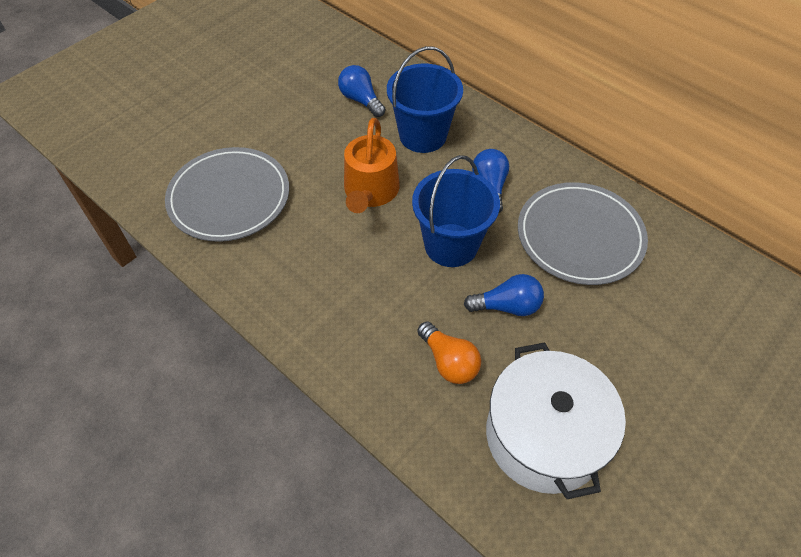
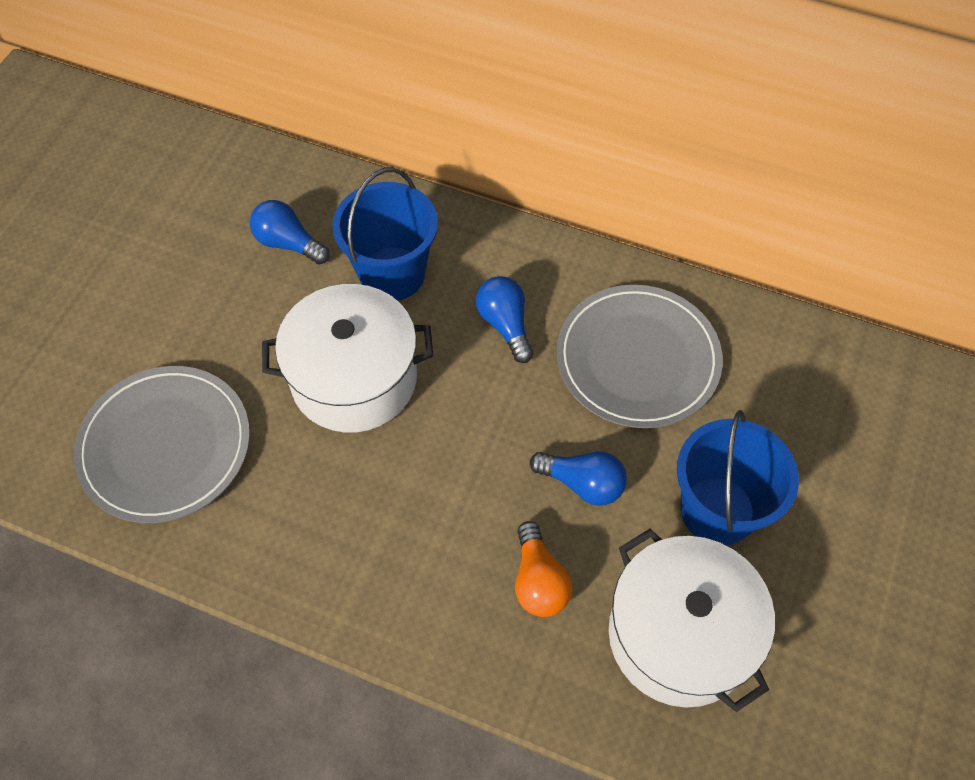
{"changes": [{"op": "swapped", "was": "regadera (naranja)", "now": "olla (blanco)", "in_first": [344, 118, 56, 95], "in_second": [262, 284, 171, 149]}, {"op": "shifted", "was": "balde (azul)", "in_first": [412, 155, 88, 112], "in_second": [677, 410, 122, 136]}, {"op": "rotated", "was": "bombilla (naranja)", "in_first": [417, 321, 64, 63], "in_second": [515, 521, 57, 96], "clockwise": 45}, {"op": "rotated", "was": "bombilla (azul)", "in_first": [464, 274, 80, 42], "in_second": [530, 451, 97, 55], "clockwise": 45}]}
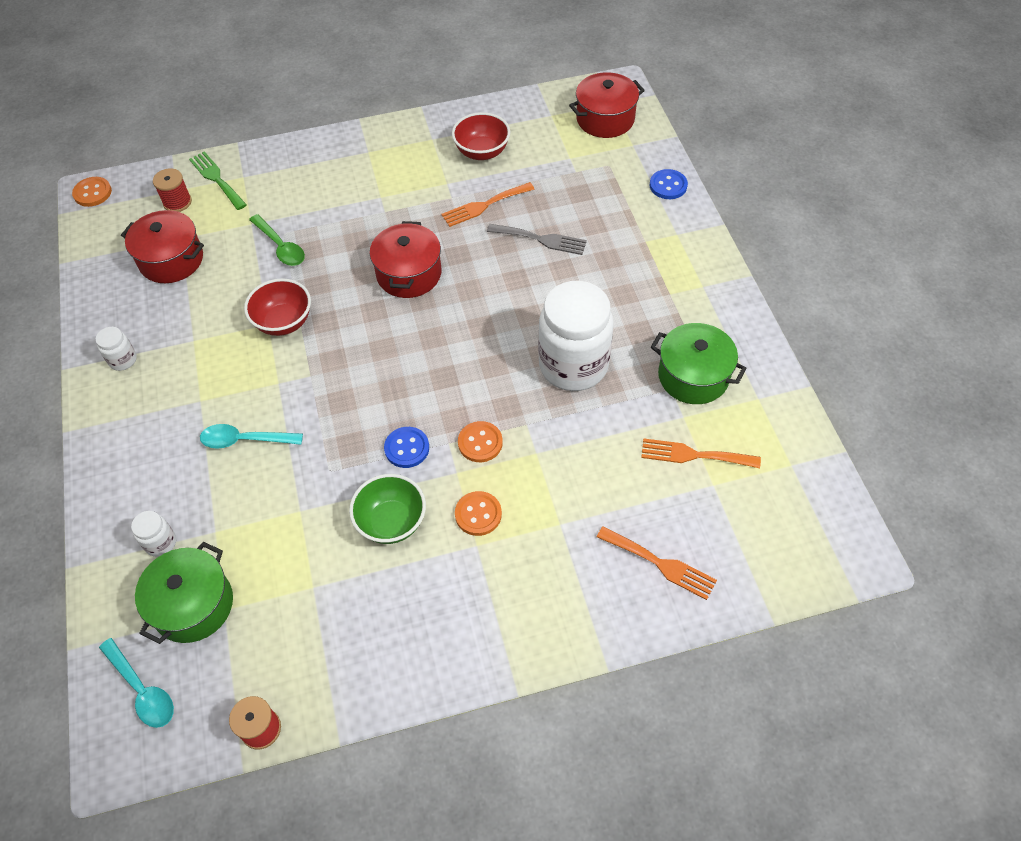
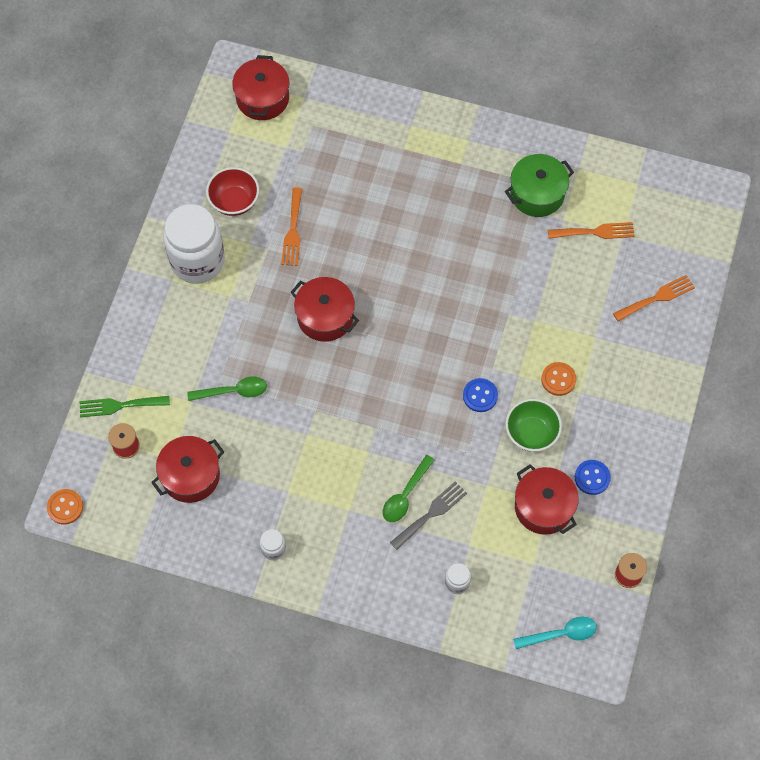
{"changes": [{"op": "gone", "was": "olla (verde)", "in_first": [135, 542, 98, 102]}, {"op": "repainted", "was": "cuchara (turquesa)", "now": "cuchara (verde)", "in_first": [200, 424, 103, 25], "in_second": [383, 455, 52, 67]}, {"op": "gone", "was": "cuenco (rojo)", "in_first": [244, 278, 67, 58]}, {"op": "gone", "was": "botón (naranja)", "in_first": [458, 421, 45, 41]}, {"op": "shifted", "was": "tenedor (gris)", "in_first": [487, 224, 100, 31], "in_second": [390, 481, 77, 69]}, {"op": "shifted", "was": "tarro (blanco)", "in_first": [538, 281, 76, 110], "in_second": [163, 204, 62, 80]}, {"op": "rotated", "was": "tenedor (naranja)", "in_first": [641, 438, 120, 30], "in_second": [548, 222, 87, 17], "clockwise": -135}, {"op": "shifted", "was": "botón (azul)", "in_first": [650, 169, 38, 30], "in_second": [575, 460, 36, 35]}, {"op": "new", "now": "olla (rojo)", "in_second": [515, 464, 64, 71]}]}
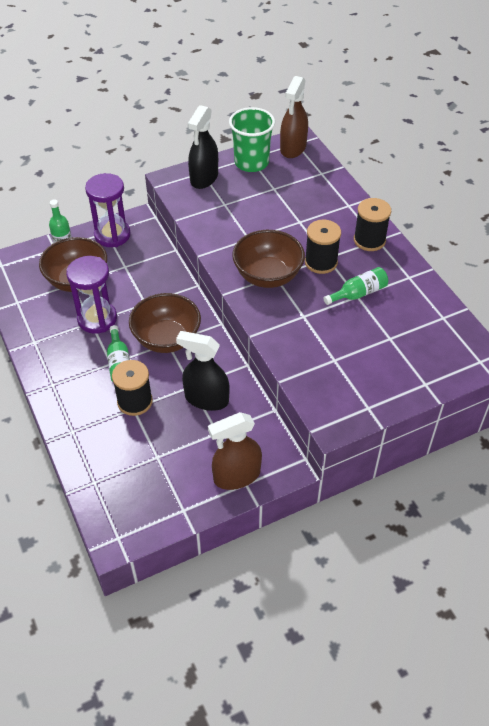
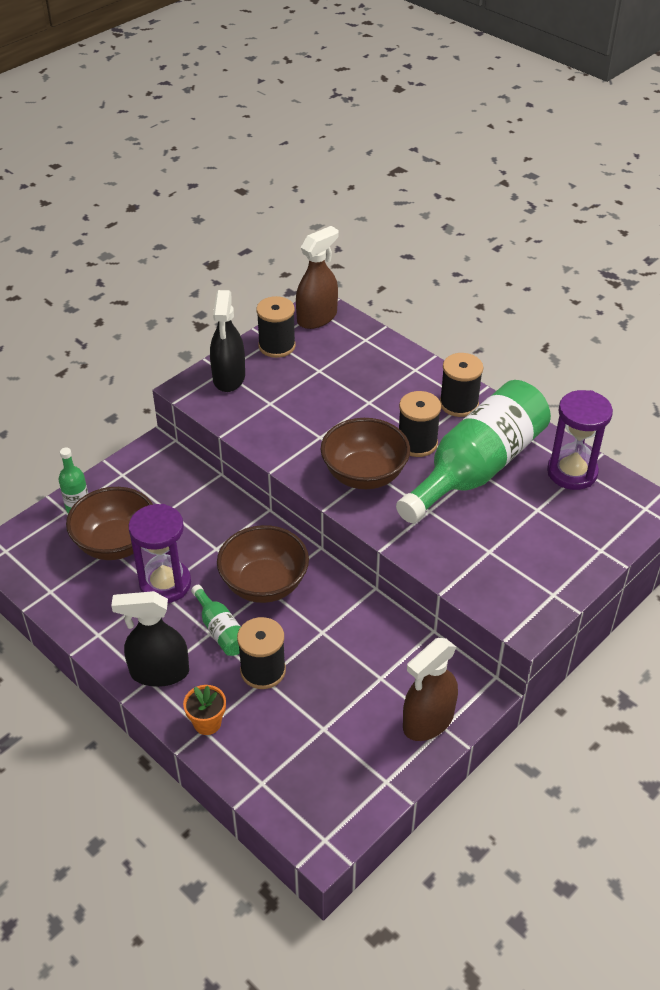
{"changes": [{"op": "shifted", "was": "reloj de arena (morado)", "in_first": [85, 173, 46, 74], "in_second": [547, 390, 66, 100]}, {"op": "shifted", "was": "pulverizador (negro)", "in_first": [176, 331, 54, 80], "in_second": [111, 591, 78, 96]}, {"op": "swapped", "was": "vaso (verde)", "now": "carrete (negro)", "in_first": [229, 107, 46, 65], "in_second": [256, 296, 40, 62]}, {"op": "rotated", "was": "pulverizador (marrón)", "in_first": [280, 76, 28, 82], "in_second": [296, 226, 43, 103], "clockwise": -135}, {"op": "scaled", "was": "botella (verde)", "in_first": [324, 267, 64, 38], "in_second": [396, 380, 155, 143], "ratio": 2.39}, {"op": "new", "now": "maceta (naranja)", "in_second": [183, 685, 43, 50]}]}
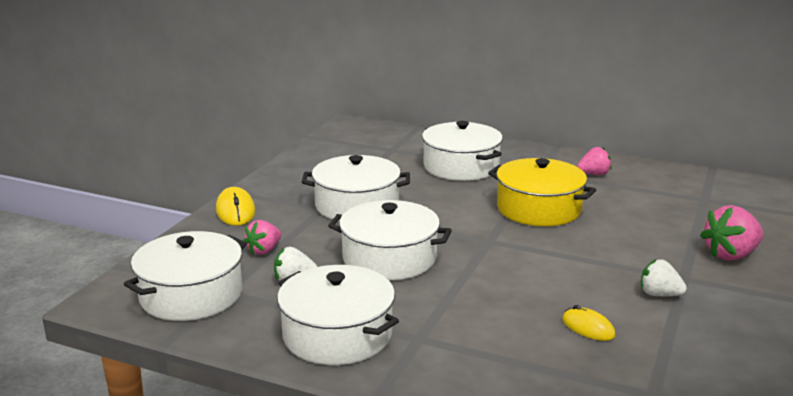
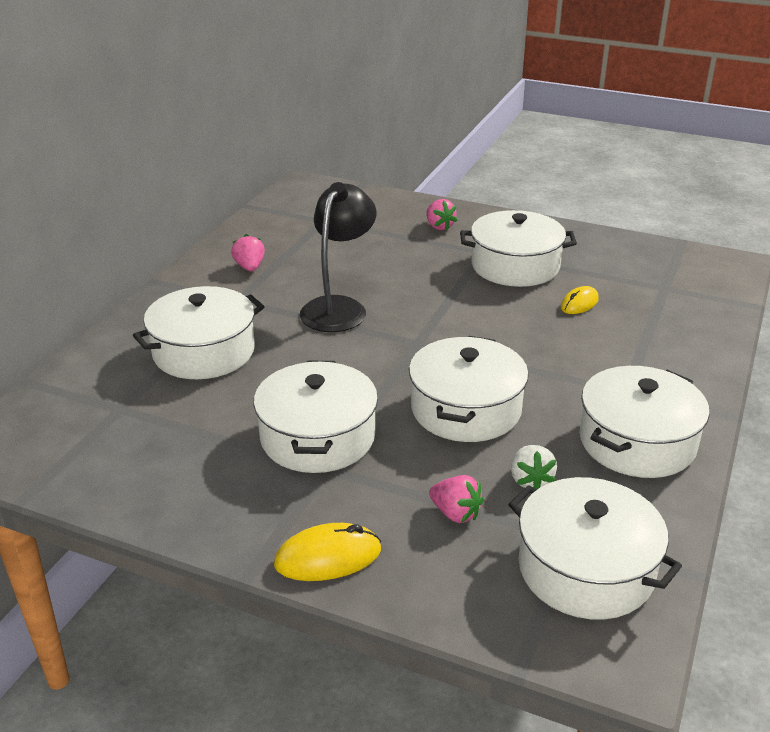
{"changes": [{"op": "swapped", "was": "olla (amarillo)", "now": "lámpara (negro)", "in_first": [488, 158, 108, 68], "in_second": [300, 182, 76, 150]}, {"op": "swapped", "was": "fresa (blanco)", "now": "olla (blanco)", "in_first": [641, 259, 46, 37], "in_second": [460, 210, 117, 77]}, {"op": "scaled", "was": "fresa (rosa)", "in_first": [700, 205, 63, 55], "in_second": [426, 199, 32, 32], "ratio": 0.64}]}
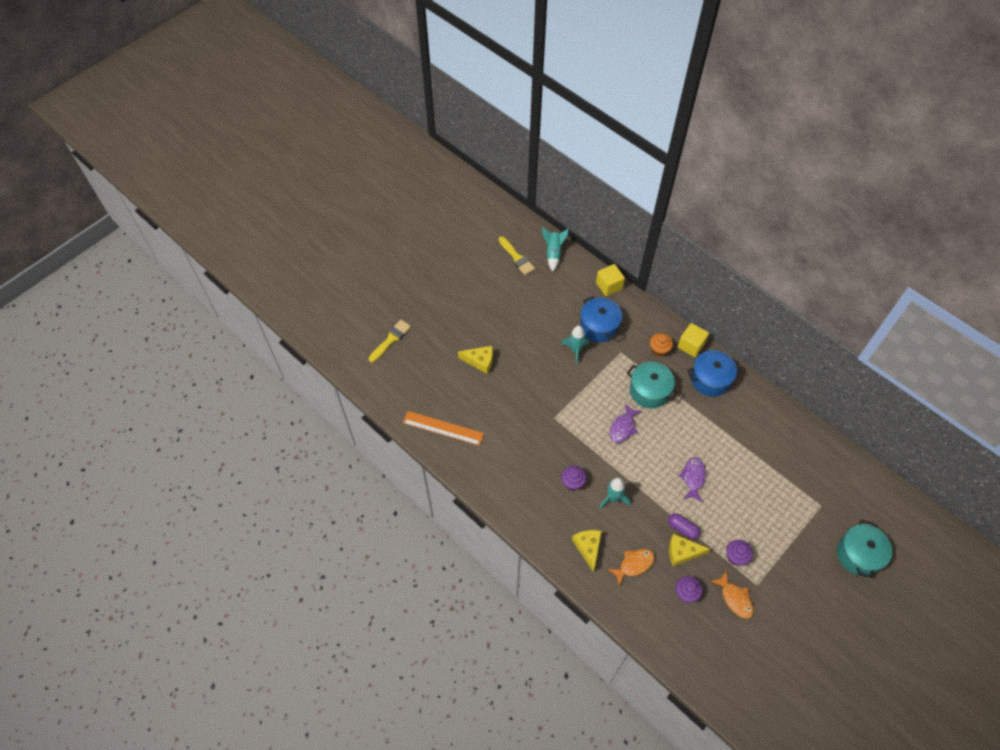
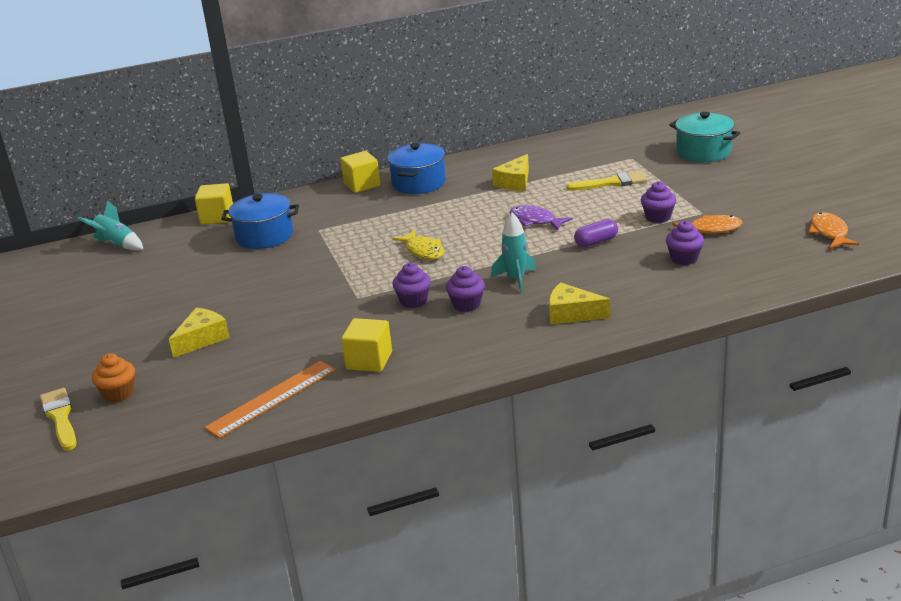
{"changes": [{"op": "shifted", "was": "pincel (amarillo)", "in_first": [499, 236, 36, 39], "in_second": [567, 171, 81, 20]}, {"op": "gone", "was": "cohete (turquesa)", "in_first": [562, 326, 27, 38]}, {"op": "shifted", "was": "pez (naranja)", "in_first": [608, 549, 47, 37], "in_second": [809, 212, 50, 36]}, {"op": "repainted", "was": "pez (morado)", "now": "pez (amarillo)", "in_first": [610, 403, 32, 40], "in_second": [392, 230, 52, 30]}, {"op": "gone", "was": "olla (turquesa)", "in_first": [627, 362, 51, 46]}, {"op": "shifted", "was": "magdalena (naranja)", "in_first": [650, 333, 23, 24], "in_second": [92, 353, 43, 50]}, {"op": "shifted", "was": "queso (amarillo)", "in_first": [669, 534, 41, 32], "in_second": [492, 154, 37, 37]}, {"op": "new", "now": "cubo (amarillo)", "in_second": [341, 318, 51, 54]}, {"op": "new", "now": "magdalena (morado)", "in_second": [392, 263, 39, 45]}]}
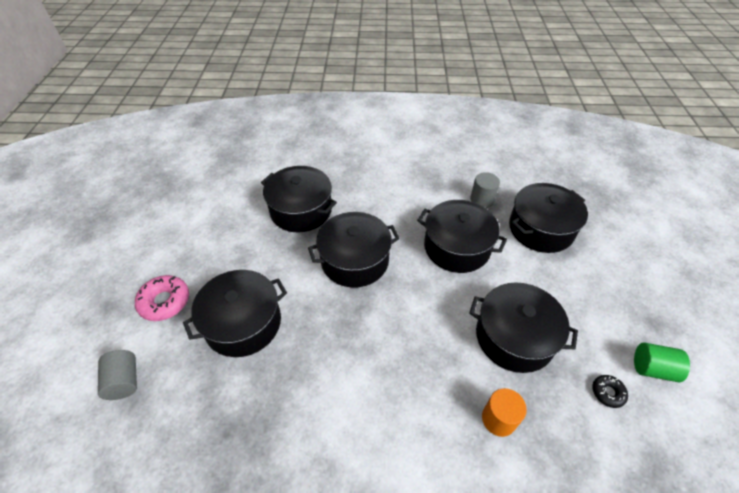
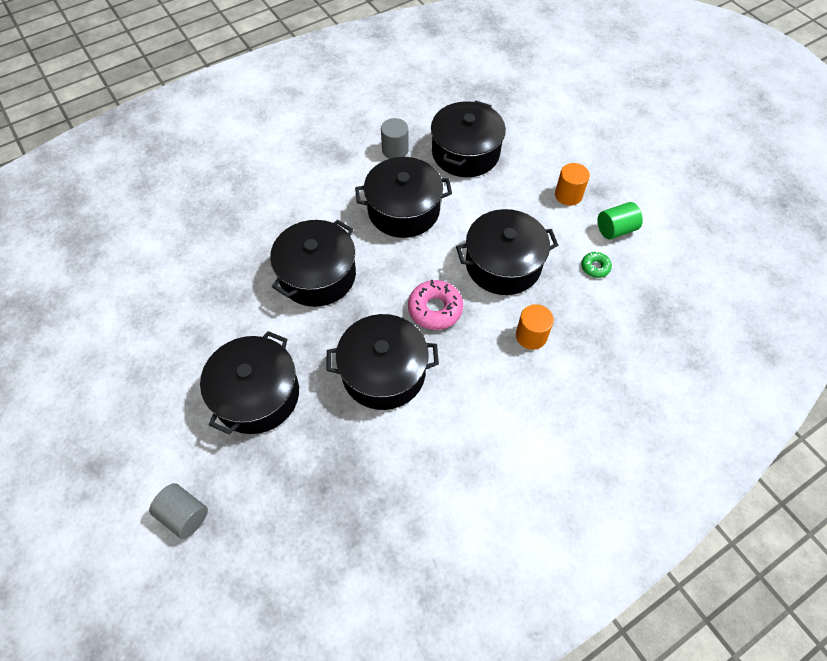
{"changes": [{"op": "shifted", "was": "rosquilla (rosa)", "in_first": [135, 275, 54, 46], "in_second": [408, 280, 55, 50]}, {"op": "shifted", "was": "olla (negro)", "in_first": [261, 166, 76, 67], "in_second": [327, 314, 112, 96]}, {"op": "repainted", "was": "rosquilla (negro)", "now": "rosquilla (verde)", "in_first": [592, 375, 36, 33], "in_second": [581, 252, 31, 26]}, {"op": "new", "now": "cilindro (naranja)", "in_second": [555, 163, 35, 43]}]}
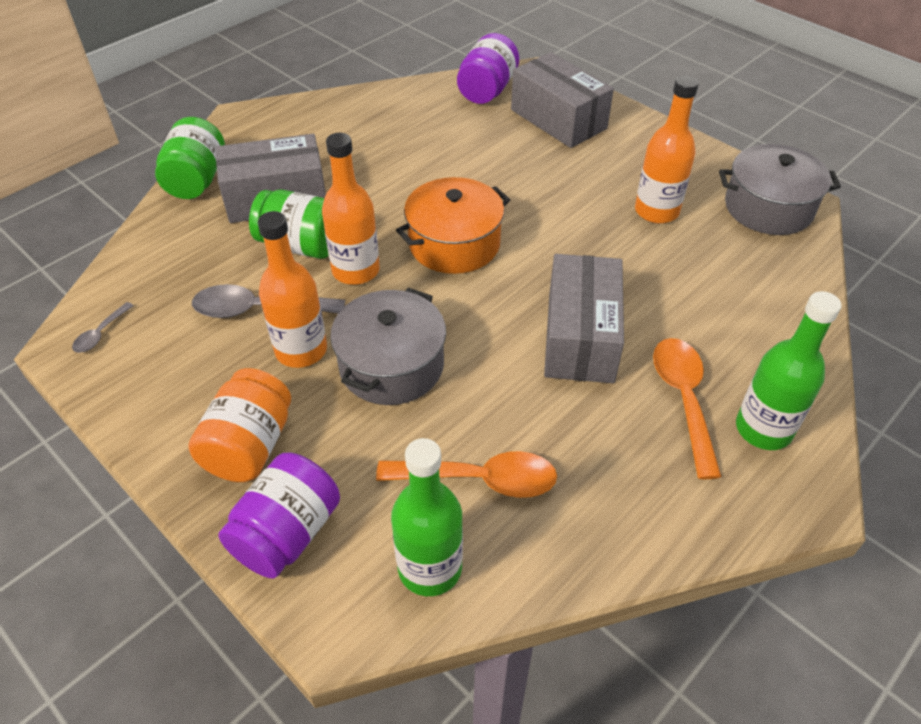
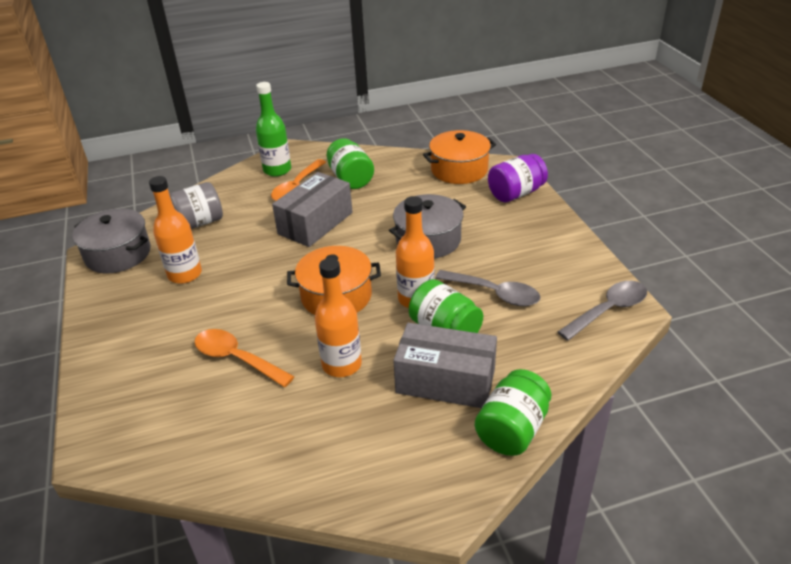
{"changes": [{"op": "scaled", "was": "cuchara (gris)", "in_first": [72, 302, 62, 51], "in_second": [558, 281, 89, 60], "ratio": 2.0}, {"op": "gone", "was": "tarro (naranja)", "in_first": [188, 368, 103, 114]}, {"op": "shifted", "was": "botella (naranja)", "in_first": [258, 211, 69, 157], "in_second": [315, 258, 47, 119]}, {"op": "shifted", "was": "cuchara (naranja)", "in_first": [376, 451, 181, 47], "in_second": [195, 329, 100, 58]}, {"op": "swapped", "was": "botella (verde)", "now": "olla (naranja)", "in_first": [391, 438, 72, 158], "in_second": [423, 130, 73, 54]}, {"op": "gone", "was": "tarro (morado)", "in_first": [457, 33, 62, 71]}, {"op": "gone", "was": "caja (gris)", "in_first": [511, 52, 103, 96]}, {"op": "new", "now": "tarro (gris)", "in_second": [170, 182, 53, 47]}, {"op": "new", "now": "tarro (verde)", "in_second": [327, 138, 47, 51]}]}
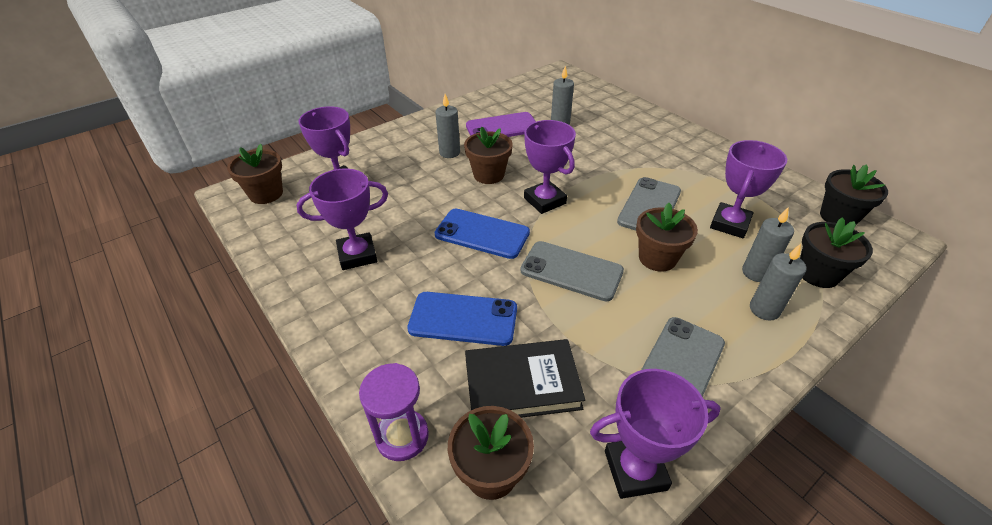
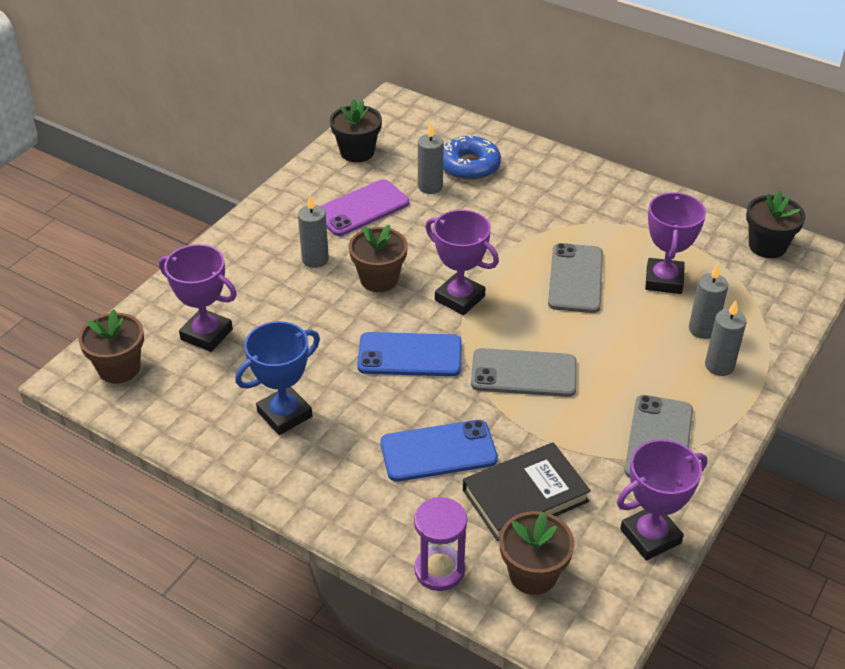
{"changes": [{"op": "repainted", "was": "trofeo (morado)", "now": "trofeo (azul)", "in_first": [296, 169, 92, 101], "in_second": [235, 321, 85, 114]}, {"op": "gone", "was": "maceta (marrón)", "in_first": [636, 203, 62, 69]}, {"op": "shifted", "was": "maceta (negro)", "in_first": [800, 217, 73, 71], "in_second": [330, 99, 52, 63]}, {"op": "new", "now": "rosquilla (azul)", "in_second": [443, 135, 58, 45]}]}
